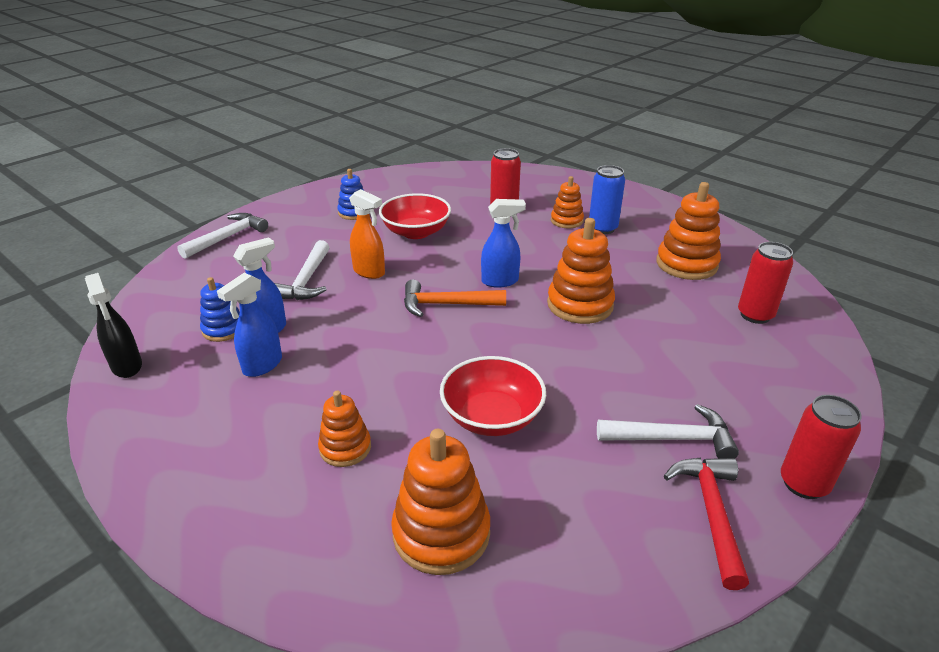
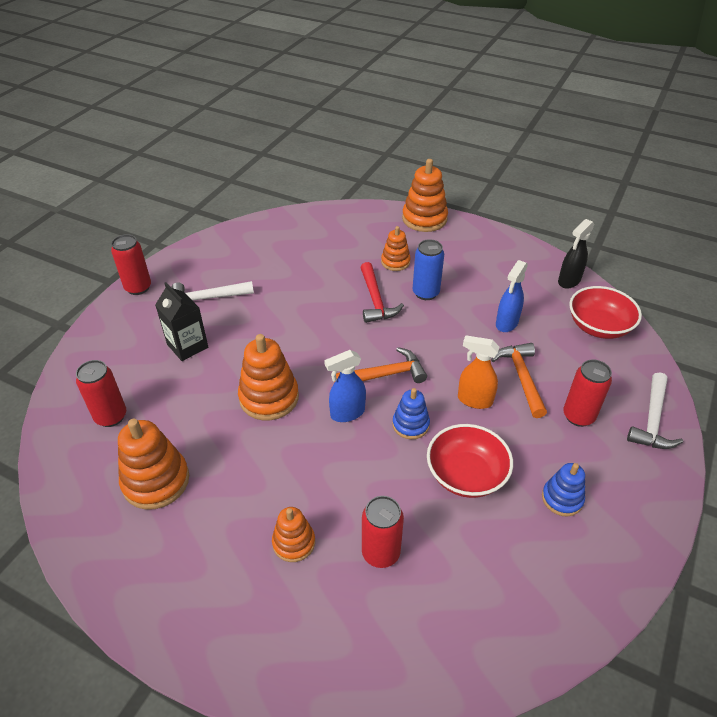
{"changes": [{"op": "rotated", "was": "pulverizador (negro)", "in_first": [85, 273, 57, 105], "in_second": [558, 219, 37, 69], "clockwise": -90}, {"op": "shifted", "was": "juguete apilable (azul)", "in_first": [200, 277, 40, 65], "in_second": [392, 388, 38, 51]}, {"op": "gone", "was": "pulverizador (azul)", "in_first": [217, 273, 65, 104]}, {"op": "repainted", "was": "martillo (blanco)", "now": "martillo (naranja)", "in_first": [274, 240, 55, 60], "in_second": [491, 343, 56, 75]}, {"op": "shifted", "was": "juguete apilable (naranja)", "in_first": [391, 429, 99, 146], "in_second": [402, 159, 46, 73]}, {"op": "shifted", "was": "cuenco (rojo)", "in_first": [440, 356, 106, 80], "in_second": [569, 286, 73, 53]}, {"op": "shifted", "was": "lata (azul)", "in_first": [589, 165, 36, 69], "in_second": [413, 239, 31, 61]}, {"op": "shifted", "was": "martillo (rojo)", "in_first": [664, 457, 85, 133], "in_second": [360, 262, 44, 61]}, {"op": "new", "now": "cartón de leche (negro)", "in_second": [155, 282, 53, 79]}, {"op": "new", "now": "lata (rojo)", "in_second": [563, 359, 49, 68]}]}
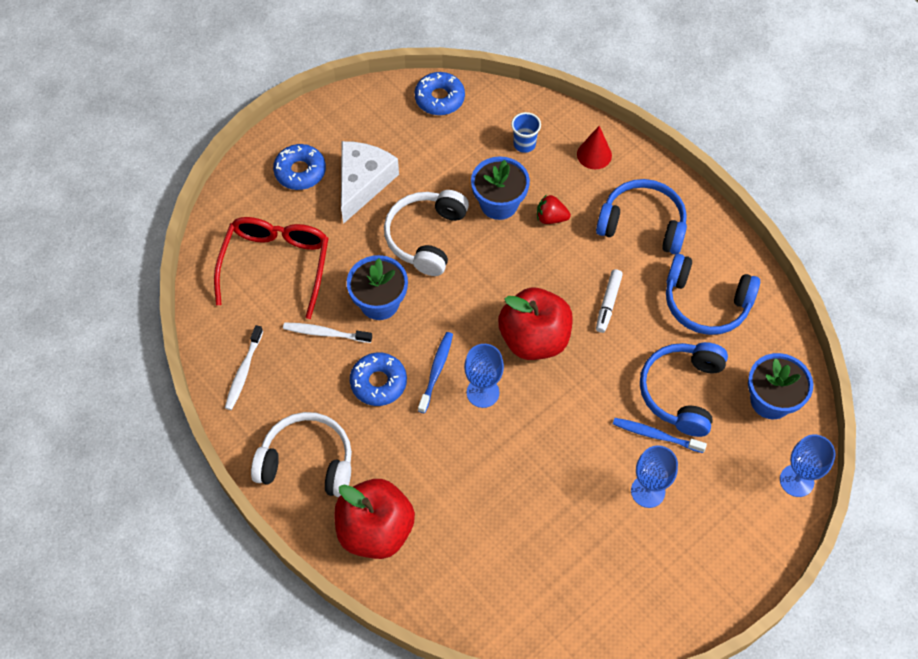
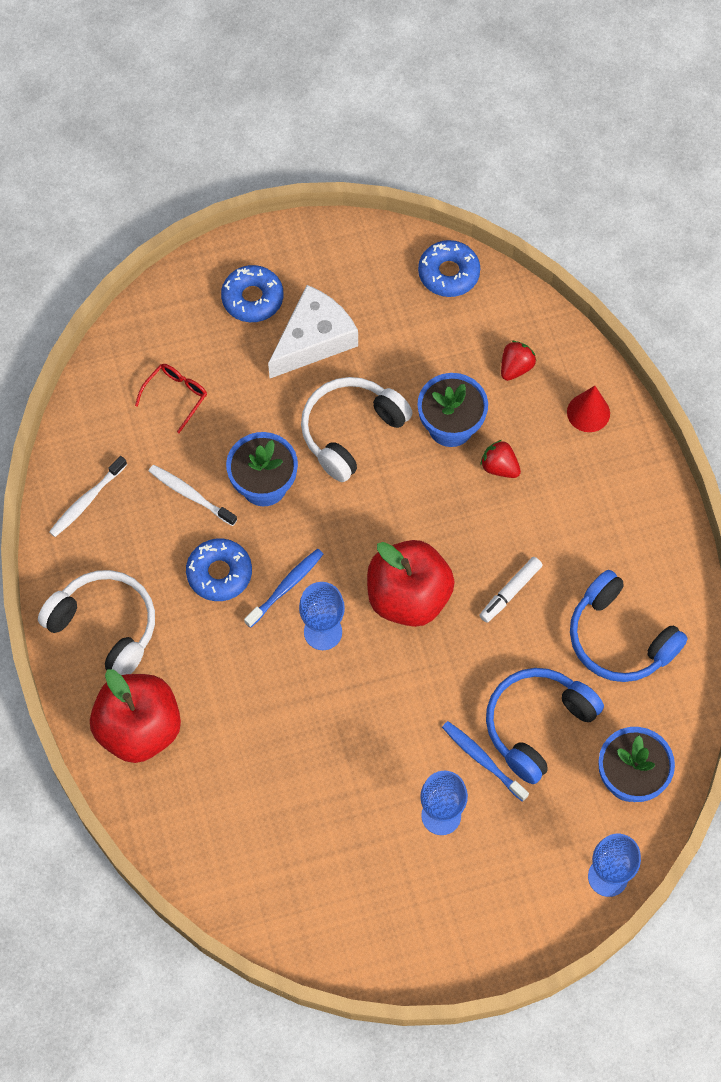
{"changes": [{"op": "scaled", "was": "gafas (rojo)", "in_first": [214, 217, 115, 102], "in_second": [135, 364, 72, 69], "ratio": 0.49}, {"op": "swapped", "was": "vaso (azul)", "now": "fresa (rojo)", "in_first": [511, 112, 30, 41], "in_second": [501, 341, 35, 40]}, {"op": "gone", "was": "auriculares (azul)", "in_first": [596, 179, 91, 76]}]}
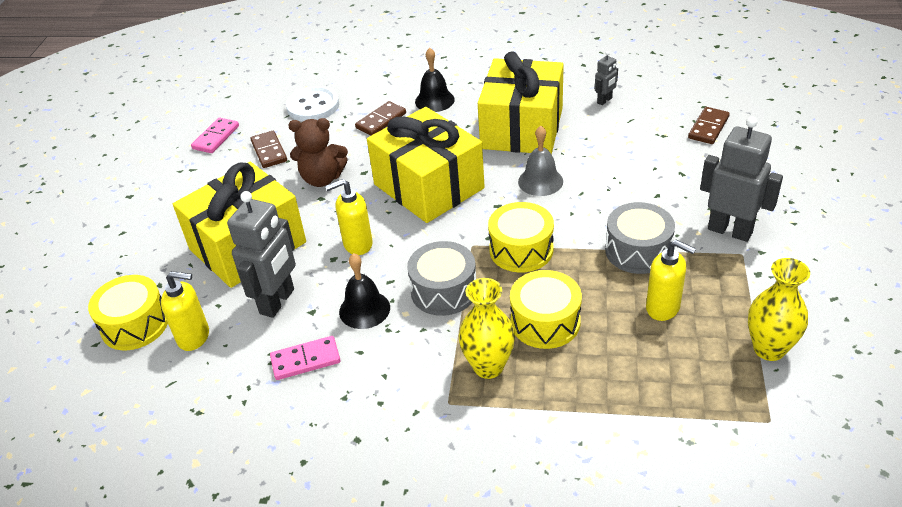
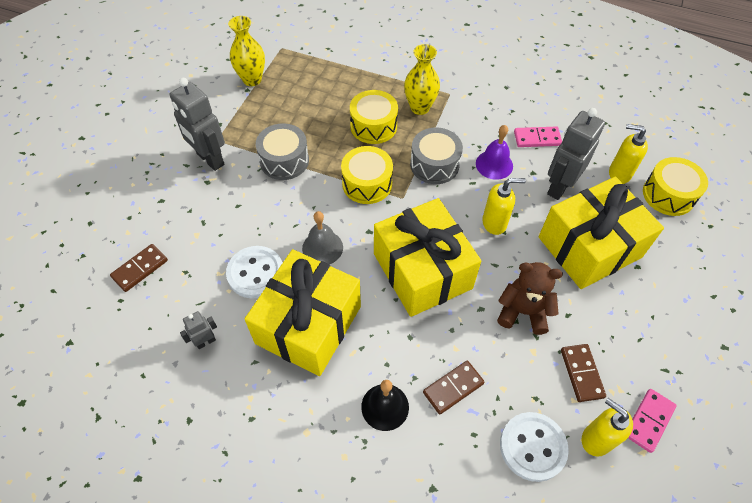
{"changes": [{"op": "repainted", "was": "campana (negro)", "now": "campana (morado)", "in_first": [339, 253, 51, 76], "in_second": [476, 125, 37, 55]}, {"op": "shifted", "was": "dispensador de jabón (amarillo)", "in_first": [646, 240, 50, 81], "in_second": [582, 398, 51, 59]}, {"op": "new", "now": "botón (blanco)", "in_second": [226, 246, 56, 52]}]}
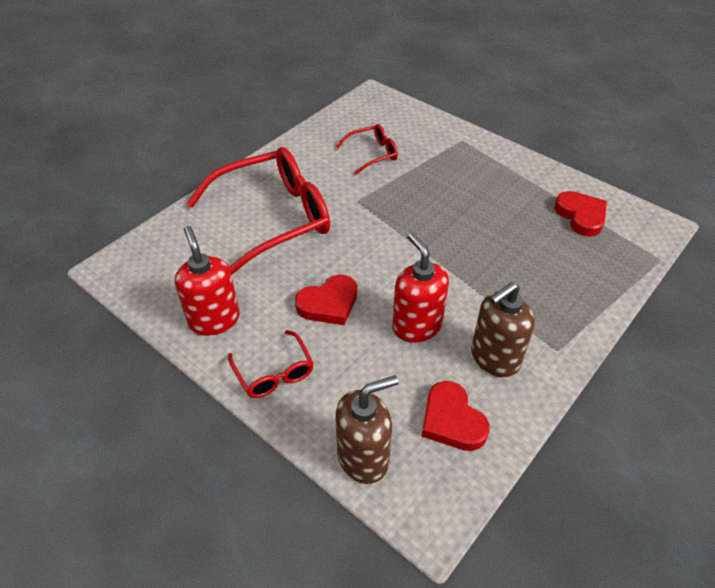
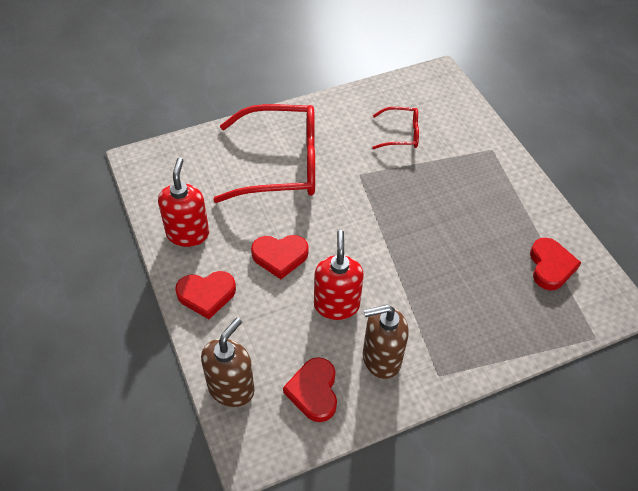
{"changes": [{"op": "swapped", "was": "gafas (rojo)", "now": "corazón (rojo)", "in_first": [228, 330, 86, 68], "in_second": [175, 271, 61, 48]}, {"op": "rotated", "was": "dispensador de jabón (marrón)", "in_first": [335, 376, 63, 108], "in_second": [201, 318, 53, 89], "clockwise": -60}]}
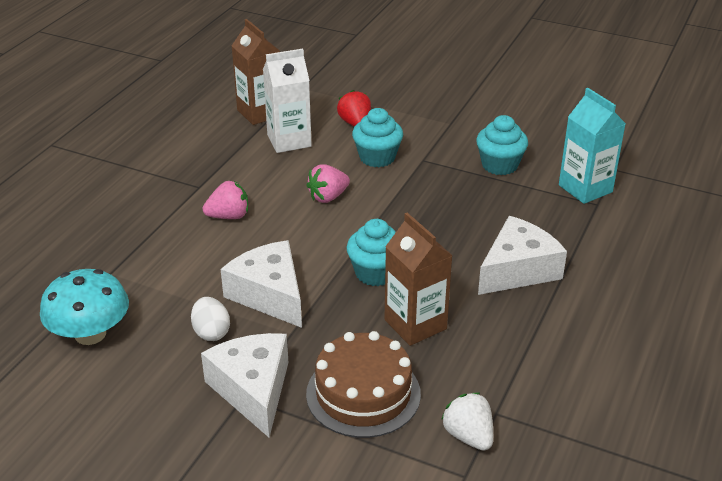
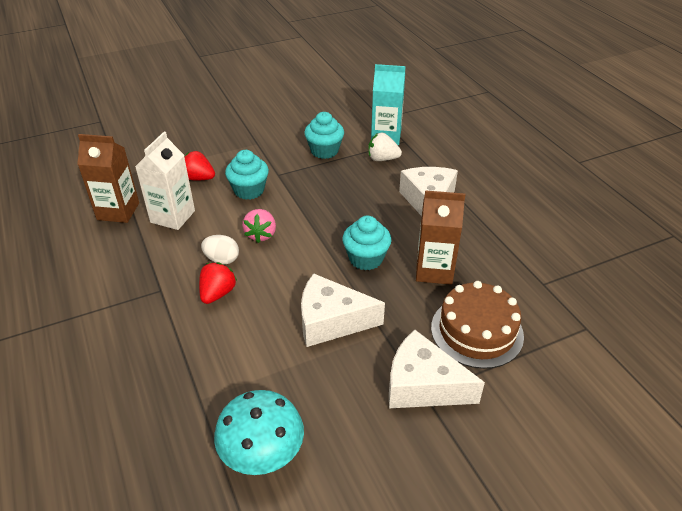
{"changes": [{"op": "shifted", "was": "huevo (blanco)", "in_first": [191, 297, 39, 44], "in_second": [201, 235, 38, 29]}, {"op": "repainted", "was": "fresa (rosa)", "now": "fresa (rojo)", "in_first": [203, 181, 45, 38], "in_second": [199, 262, 38, 42]}, {"op": "shifted", "was": "fresa (blanco)", "in_first": [441, 393, 52, 58], "in_second": [368, 133, 34, 28]}]}
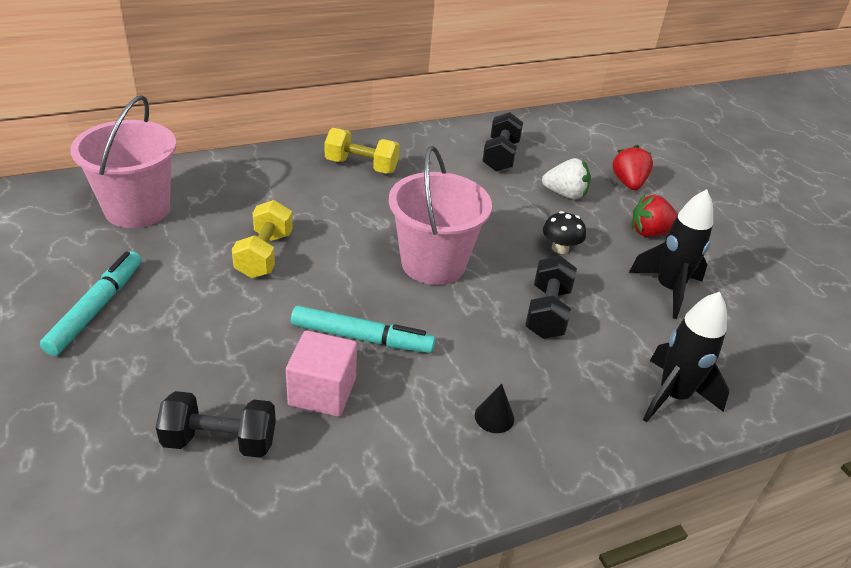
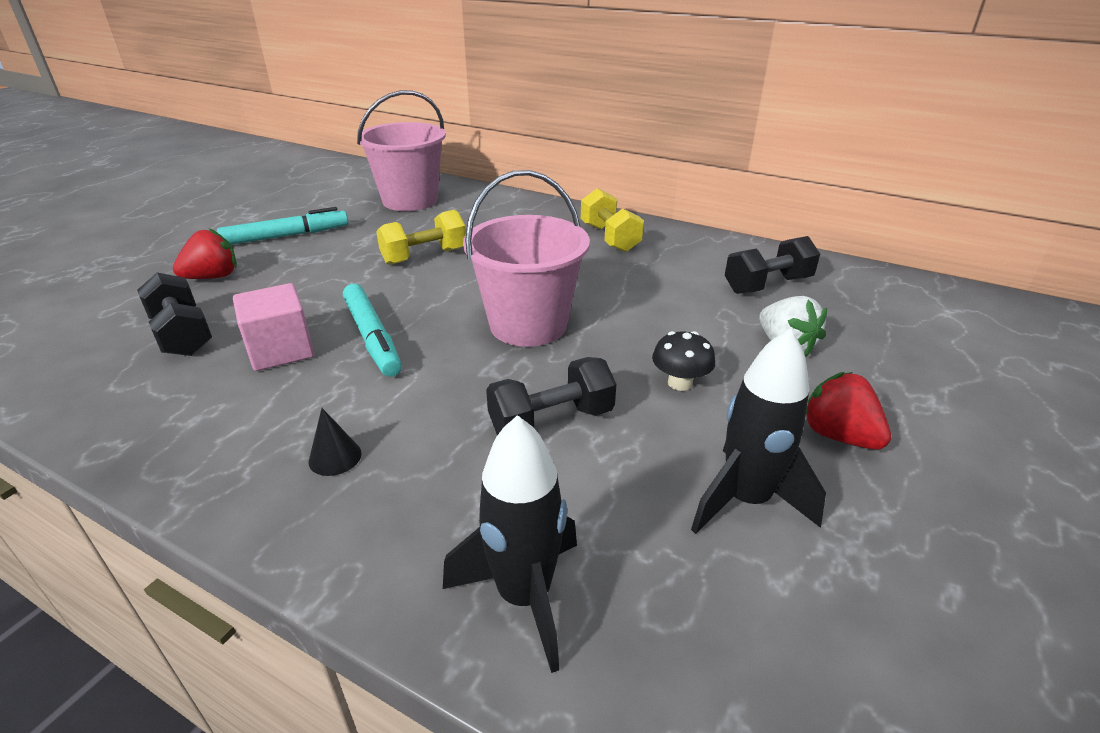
{"changes": [{"op": "shifted", "was": "fresa (rojo)", "in_first": [613, 145, 40, 45], "in_second": [173, 228, 64, 51]}]}
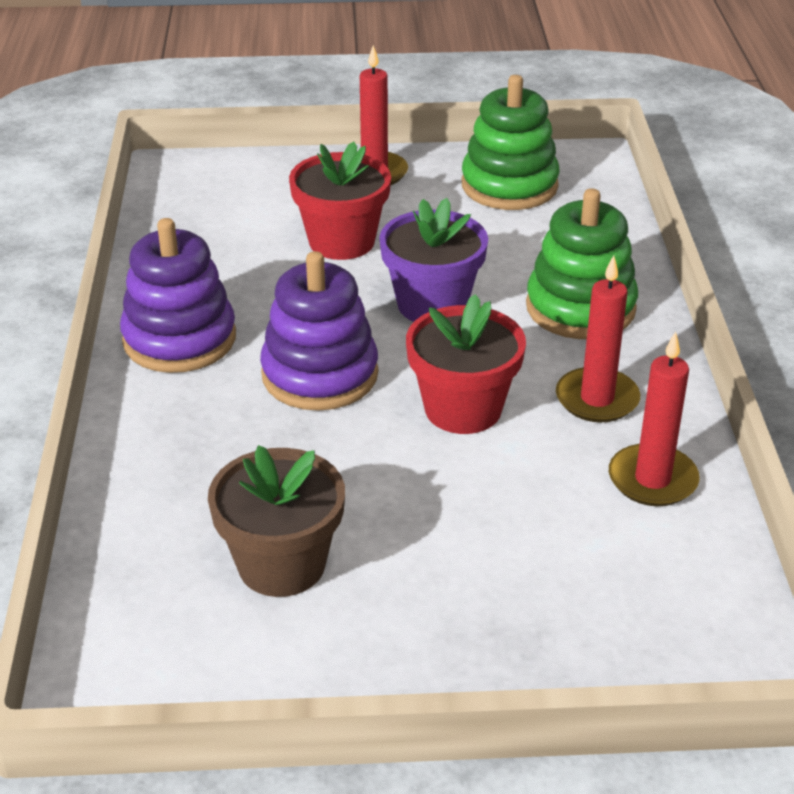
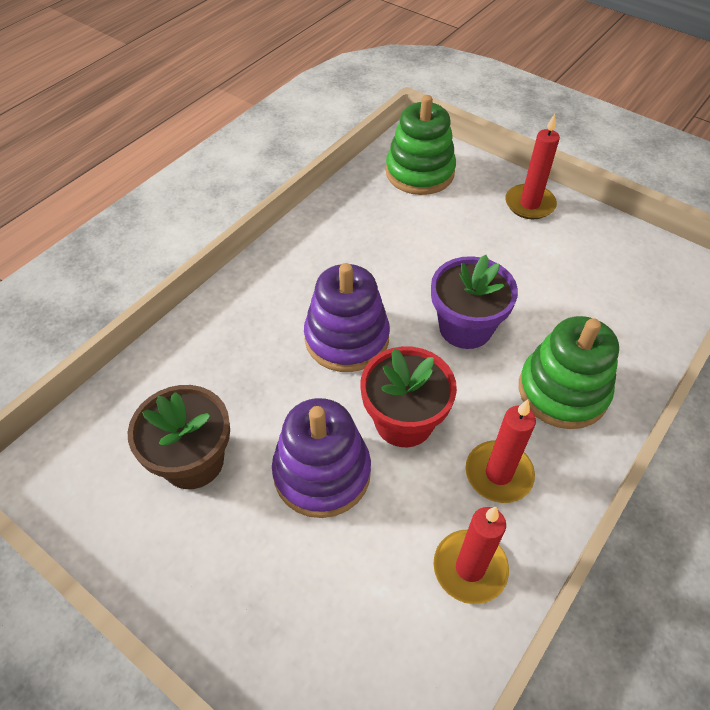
{"changes": [{"op": "shifted", "was": "juguete apilable (morado)", "in_first": [120, 218, 116, 155], "in_second": [272, 398, 99, 120]}, {"op": "gone", "was": "maceta (rojo)", "in_first": [289, 142, 102, 118]}, {"op": "shifted", "was": "juguete apilable (verde)", "in_first": [462, 75, 98, 135], "in_second": [386, 95, 70, 100]}]}
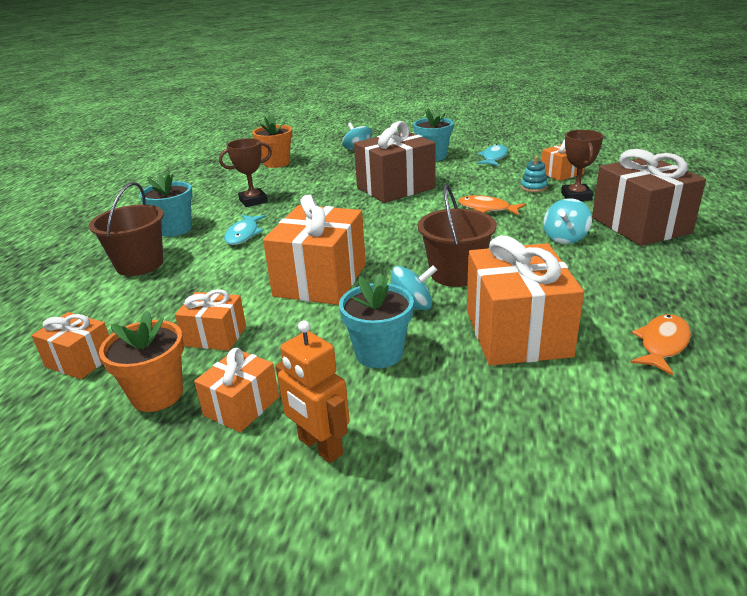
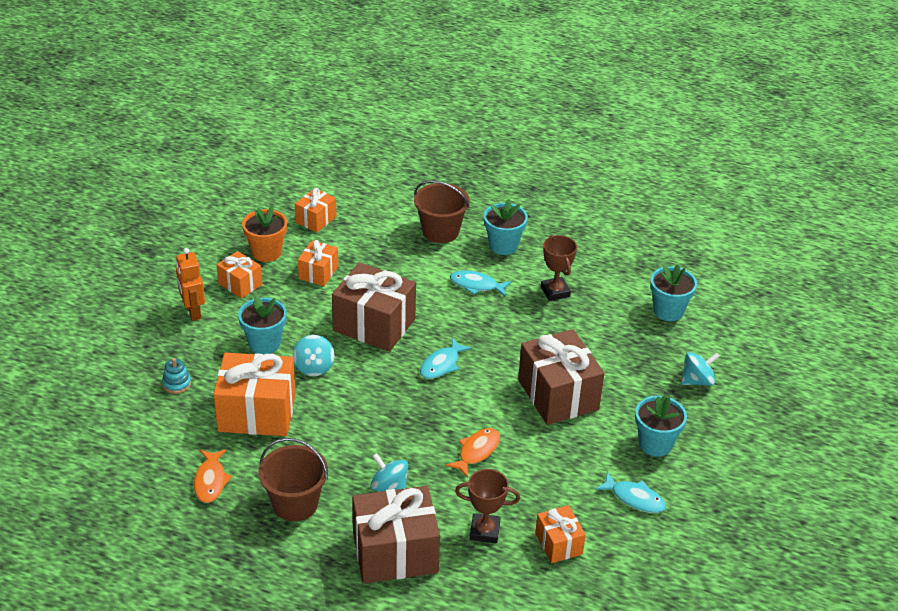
{"changes": [{"op": "repainted", "was": "maceta (naranja)", "now": "maceta (turquesa)", "in_first": [252, 115, 40, 53], "in_second": [650, 265, 47, 56]}, {"op": "repainted", "was": "regalo (naranja)", "now": "regalo (marrón)", "in_first": [263, 194, 103, 111], "in_second": [332, 262, 84, 89]}, {"op": "rotated", "was": "robot (naranja)", "in_first": [275, 320, 75, 143], "in_second": [176, 248, 29, 73], "clockwise": -75}, {"op": "shifted", "was": "balde (marrón)", "in_first": [418, 184, 79, 103], "in_second": [258, 438, 70, 83]}, {"op": "shifted", "was": "juguete apilable (turquesa)", "in_first": [521, 156, 27, 36], "in_second": [162, 358, 29, 36]}, {"op": "rotated", "was": "pez (naranja)", "in_first": [630, 314, 61, 61], "in_second": [194, 449, 39, 54], "clockwise": 45}, {"op": "new", "now": "pez (turquesa)", "in_second": [420, 337, 52, 42]}]}
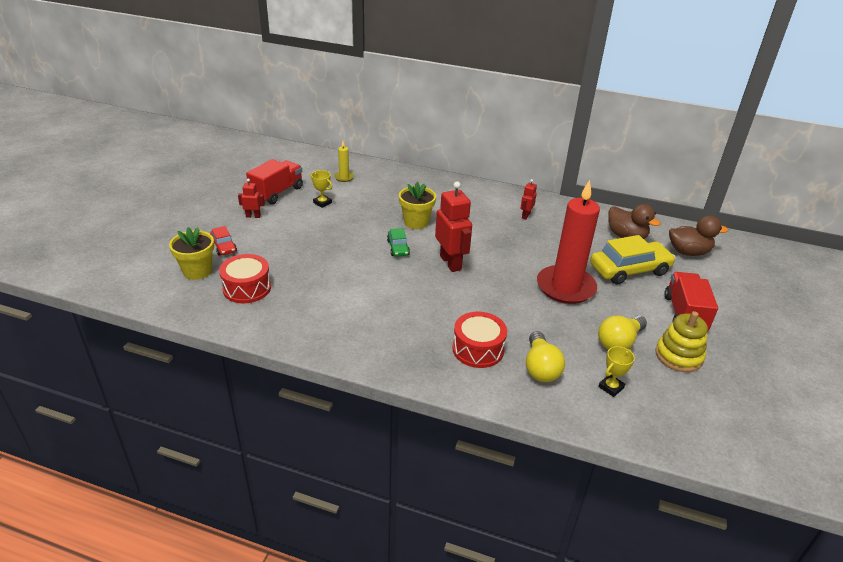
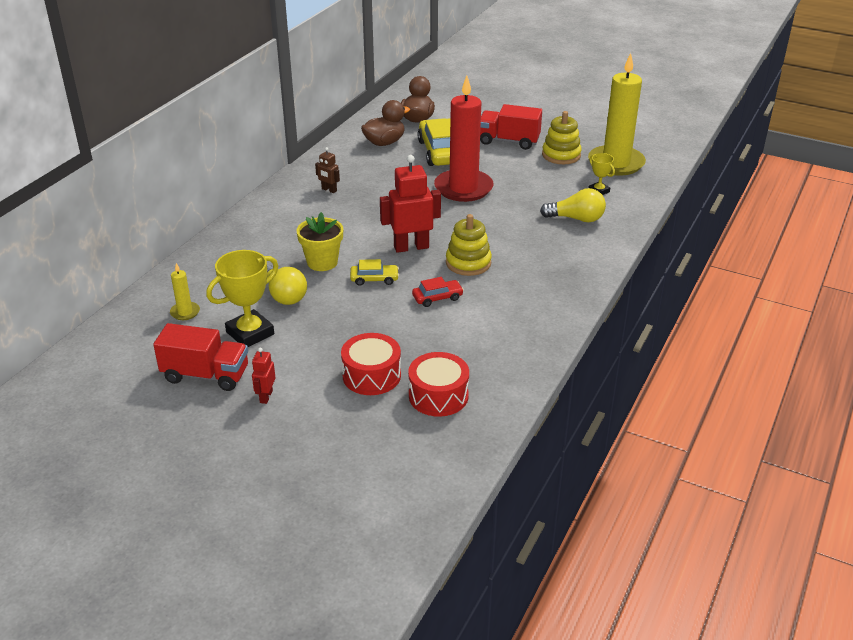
{"changes": [{"op": "gone", "was": "maceta (amarillo)", "in_first": [169, 227, 45, 53]}, {"op": "shifted", "was": "coche (rojo)", "in_first": [210, 226, 27, 30], "in_second": [412, 277, 52, 30]}, {"op": "rotated", "was": "camión (rojo)", "in_first": [246, 159, 57, 46], "in_second": [153, 323, 95, 68], "clockwise": 150}, {"op": "scaled", "was": "trofeo (amarillo)", "in_first": [311, 170, 21, 38], "in_second": [206, 250, 72, 97], "ratio": 1.86}, {"op": "repainted", "was": "coche (verde)", "now": "coche (amarillo)", "in_first": [387, 228, 23, 29], "in_second": [350, 259, 49, 27]}, {"op": "shifted", "was": "tambor (rojo)", "in_first": [452, 312, 55, 56], "in_second": [341, 333, 60, 62]}, {"op": "repainted", "was": "robot (rojo)", "now": "robot (marrón)", "in_first": [520, 179, 17, 40], "in_second": [315, 147, 25, 46]}, {"op": "shifted", "was": "bombilla (amarillo)", "in_first": [598, 315, 49, 35], "in_second": [267, 265, 40, 40]}, {"op": "new", "now": "juguete apilable (amarillo)", "in_second": [446, 214, 46, 62]}, {"op": "new", "now": "vela (amarillo)", "in_second": [588, 53, 58, 123]}]}
